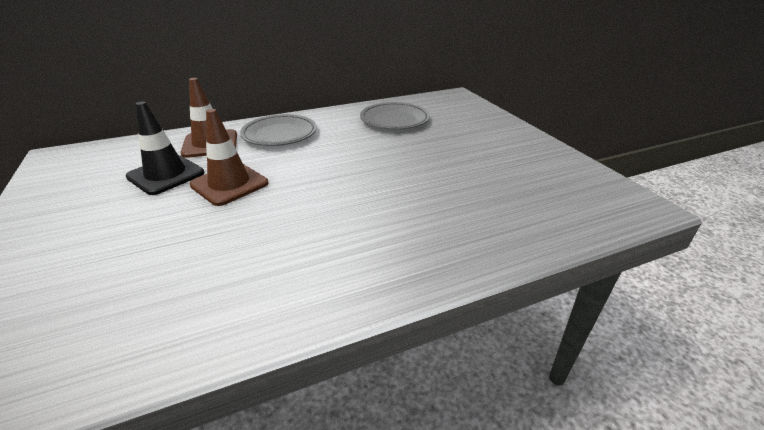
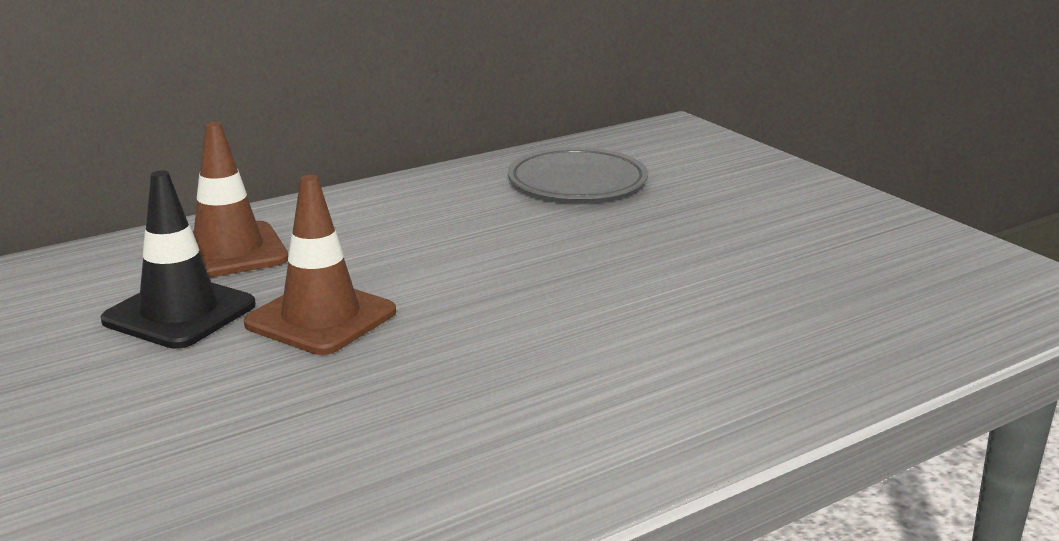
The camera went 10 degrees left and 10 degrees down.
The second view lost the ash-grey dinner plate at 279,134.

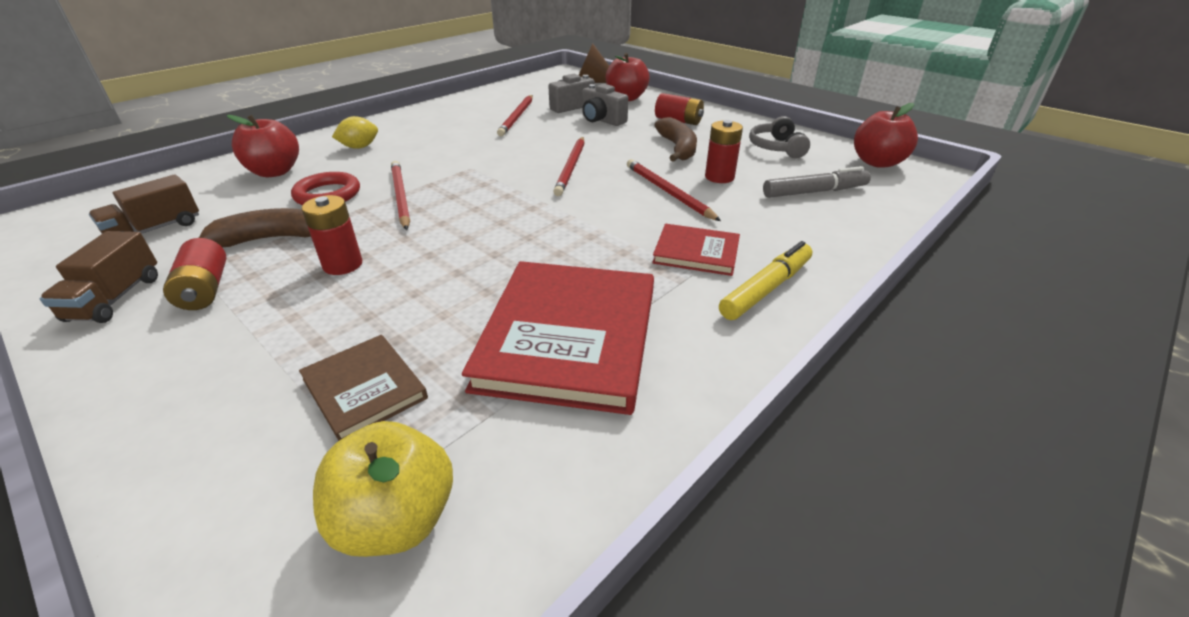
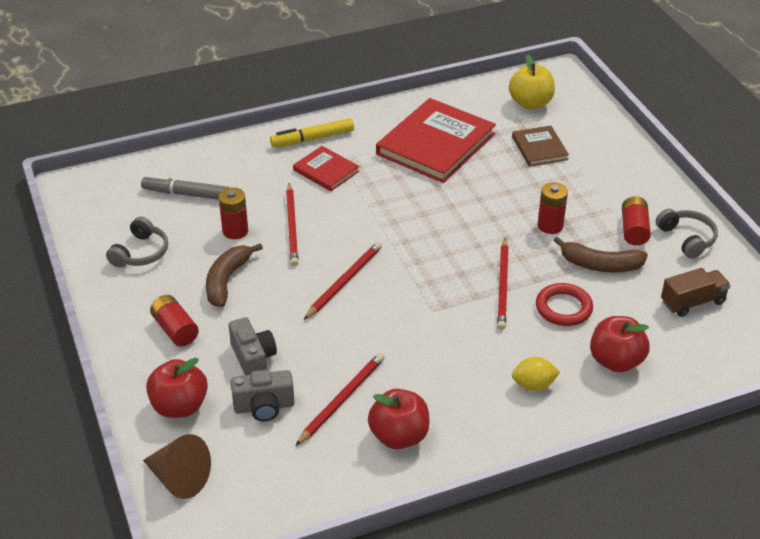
The camera went 155 degrees left and 5 degrees up.
Where the brown toy truck stood at 115,298, the ash-grey headphones came to stand at 686,239.
The red apple ended up elsewhere, having gone from 877,162 to 399,436.

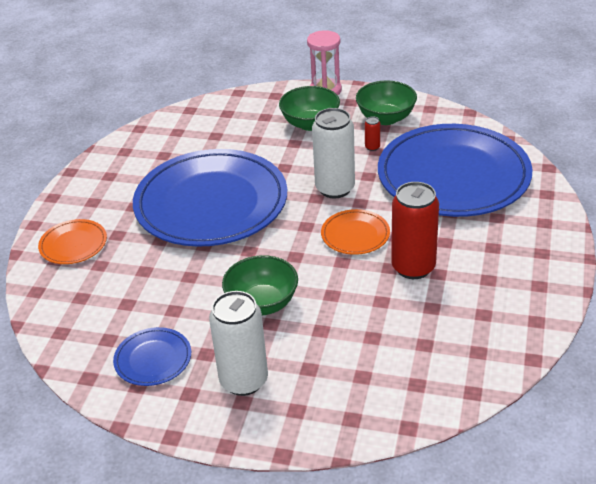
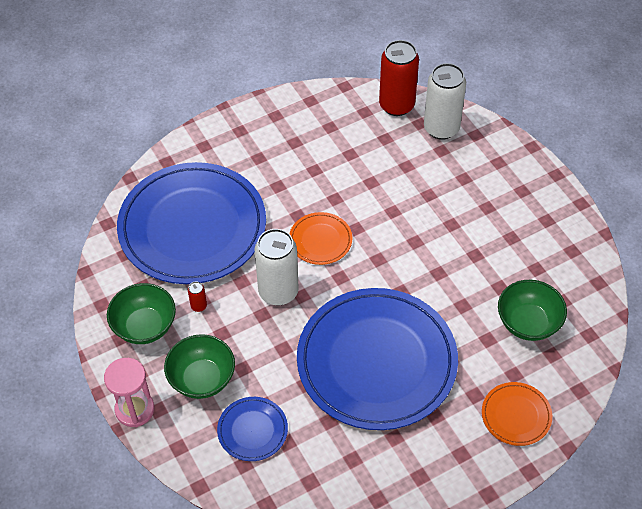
The camera went 135 degrees left and 15 degrees up.
The royal blue dinner plate ended up elsewhere, having gone from 153,359 to 252,430.
The pure white can ended up elsewhere, having gone from 244,380 to 441,128.
The emerald deep dish ended up elsewhere, having gone from 262,303 to 528,323.
The red can ended up elsewhere, having gone from 413,267 to 396,105.

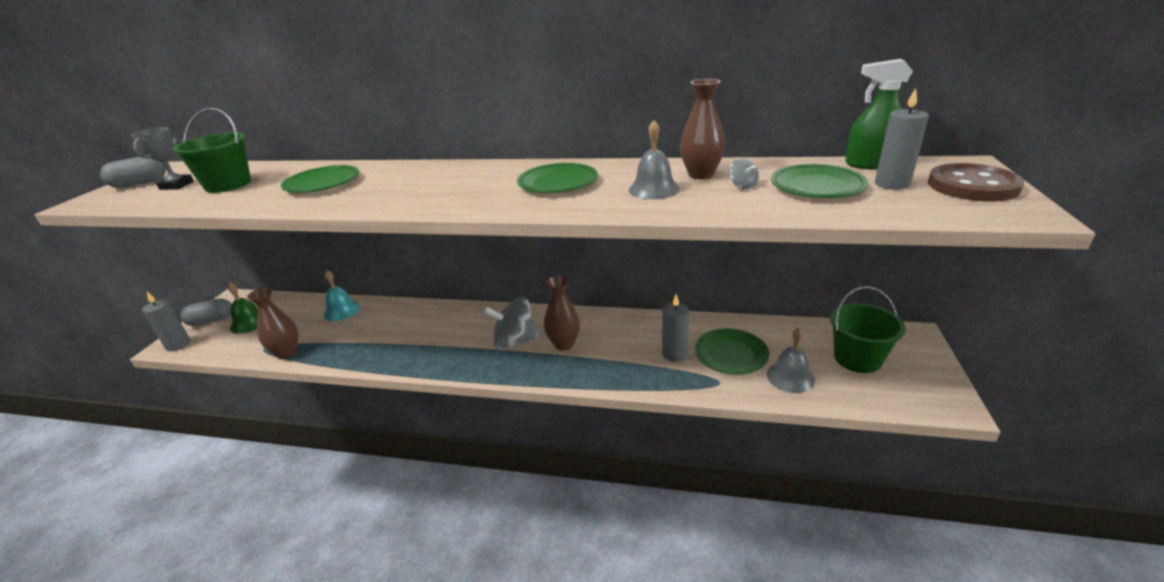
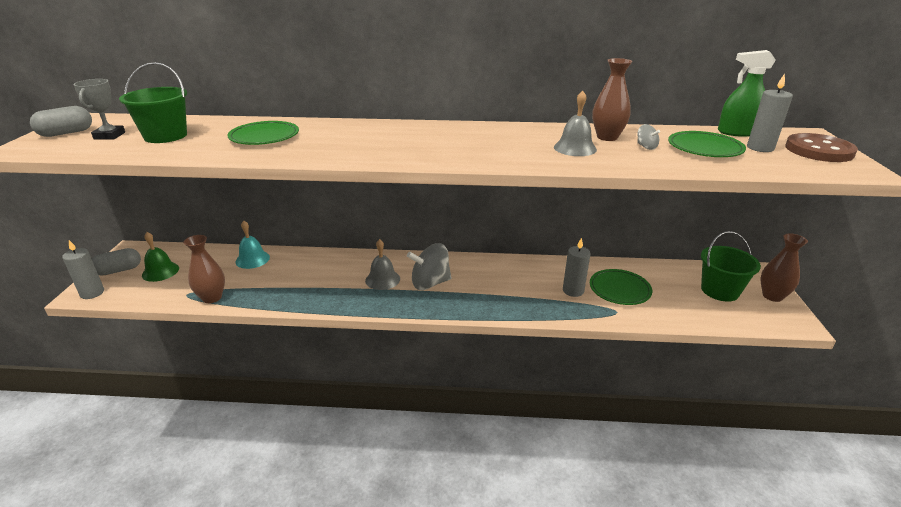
The camera went 10 degrees left and 0 degrees up.
The second view lost the emerald dinner plate at 558,183.
The brown flower vase ended up elsewhere, having gone from 564,344 to 772,296.
The ash-grey hand bell ended up elsewhere, having gone from 790,377 to 382,279.

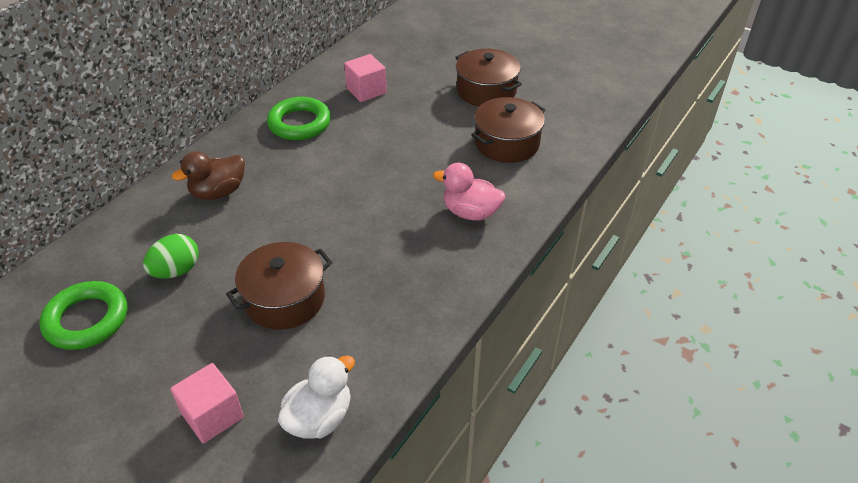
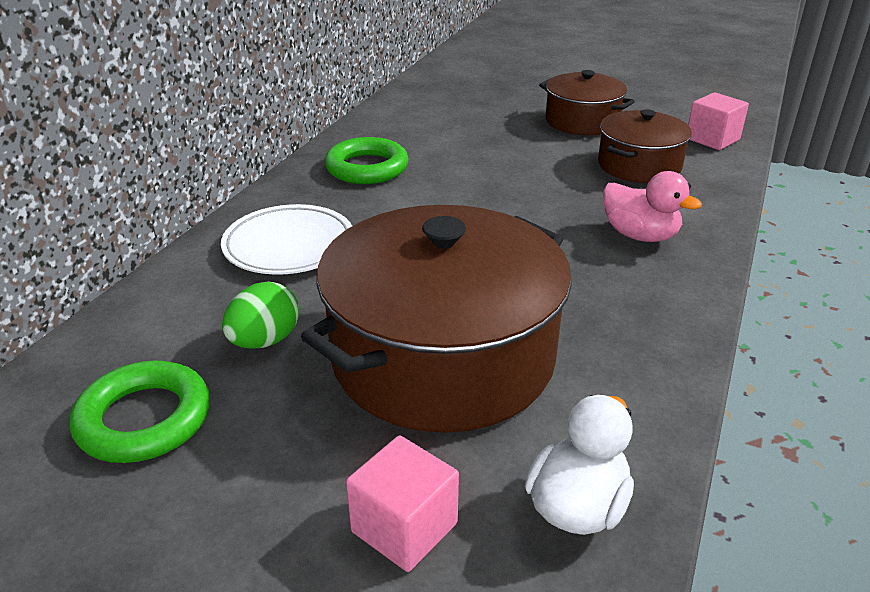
The camera went 10 degrees left and 10 degrees down.
Where the brown toy duck stood at 218,192, the pure white dinner plate came to stand at 289,246.
The size of the brown stockpot at 284,299 changed by a factor of 1.85.
The rosy solid cube ended up elsewhere, having gone from 366,91 to 712,139.
The rosy toy duck at 470,212 ended up facing another way, 150 degrees counterclockwise from before.

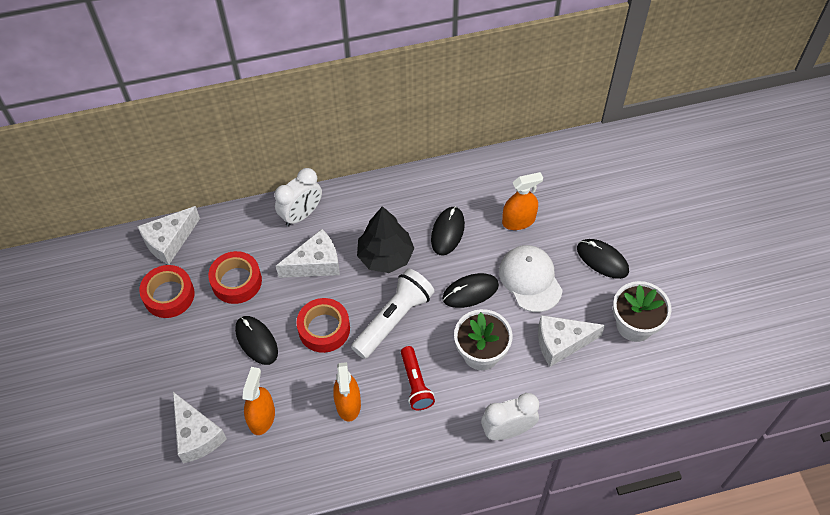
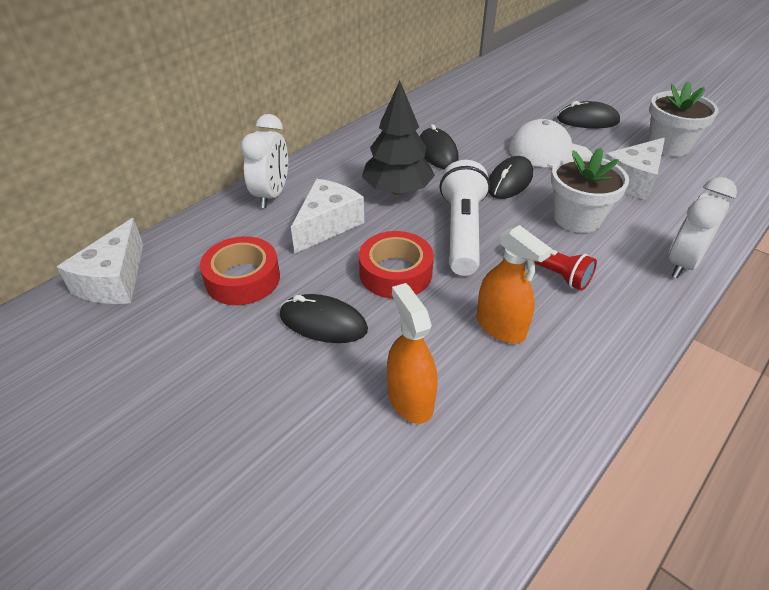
The camera went 35 degrees left and 15 degrees down.
The second view lost the red sticky tape at 169,295.
The second view lost the pure white cheese wedge at 196,435.
The second view lost the bright orange spray bottle at 518,221.

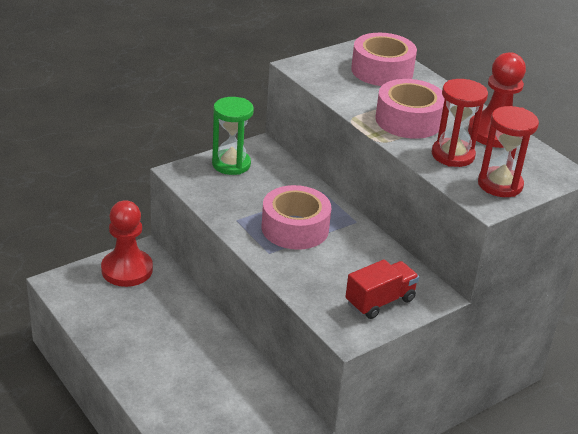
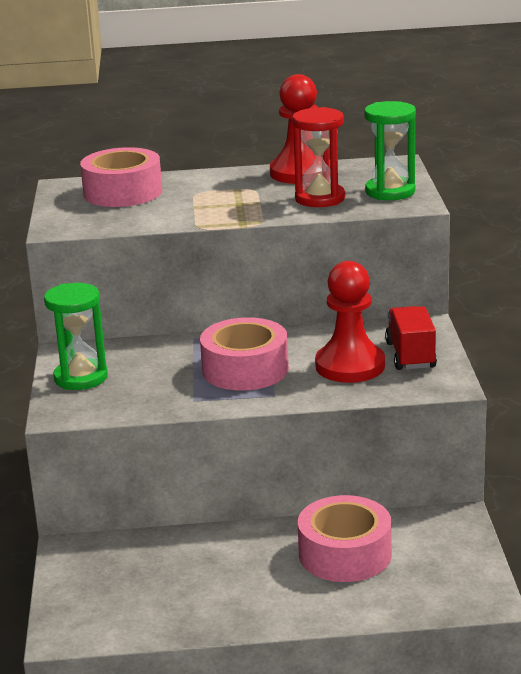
The camera went 55 degrees left and 10 degrees down.
The red game pawn ended up elsewhere, having gone from 127,270 to 350,366.
The rosy sticky tape ended up elsewhere, having gone from 408,120 to 345,554.
What was the red hourglass at 500,184 turned into the emerald hourglass at 390,192.

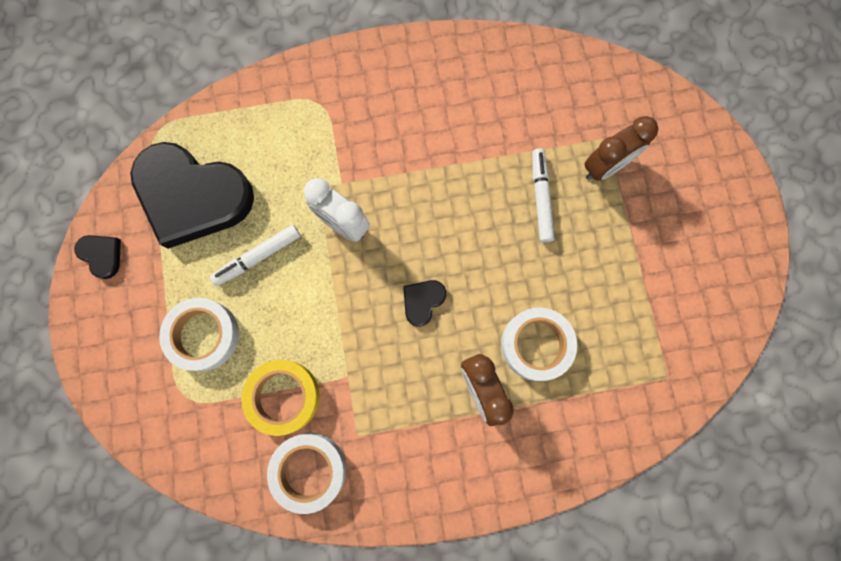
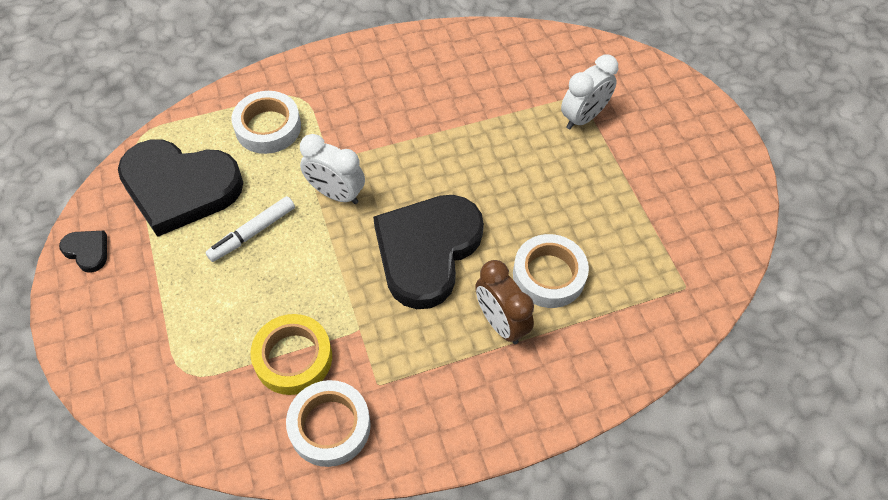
The camera went 10 degrees left and 20 degrees down.
The pure white sticky tape ended up elsewhere, having gone from 203,335 to 268,127.
The size of the jet-black love heart at 422,301 changed by a factor of 2.47.
The second view lost the pure white felt pen at 541,197.
What was the brown clock at 605,166 turned into the pure white clock at 583,117.

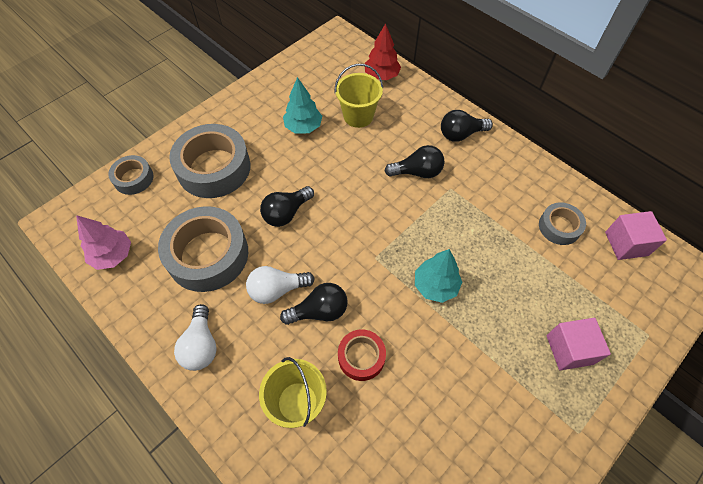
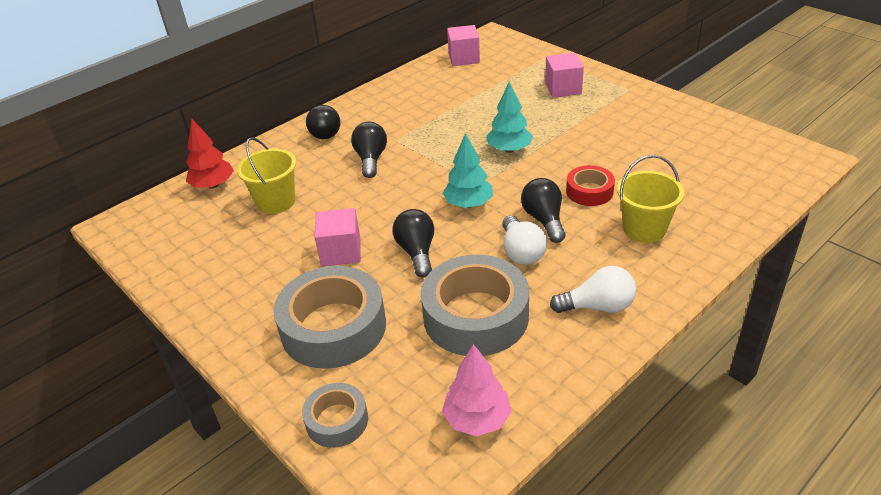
The camera went 85 degrees left and 20 degrees down.
The jet-black bulb at 286,213 ended up facing another way, 150 degrees counterclockwise from before.
The aqua fir tree ended up elsewhere, having gone from 303,127 to 468,204.
The second view lost the ash-grey sticky tape at 559,227.
The second view gained the rosy solid cube at 341,252.

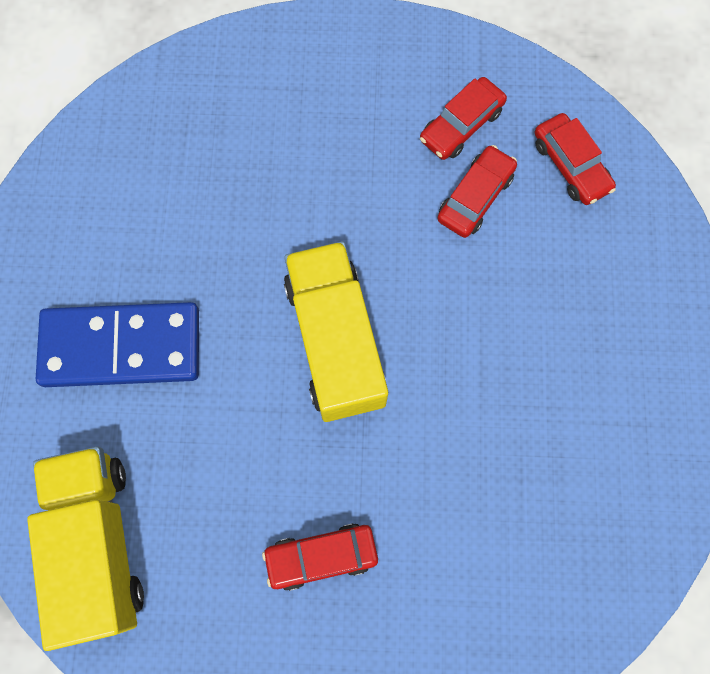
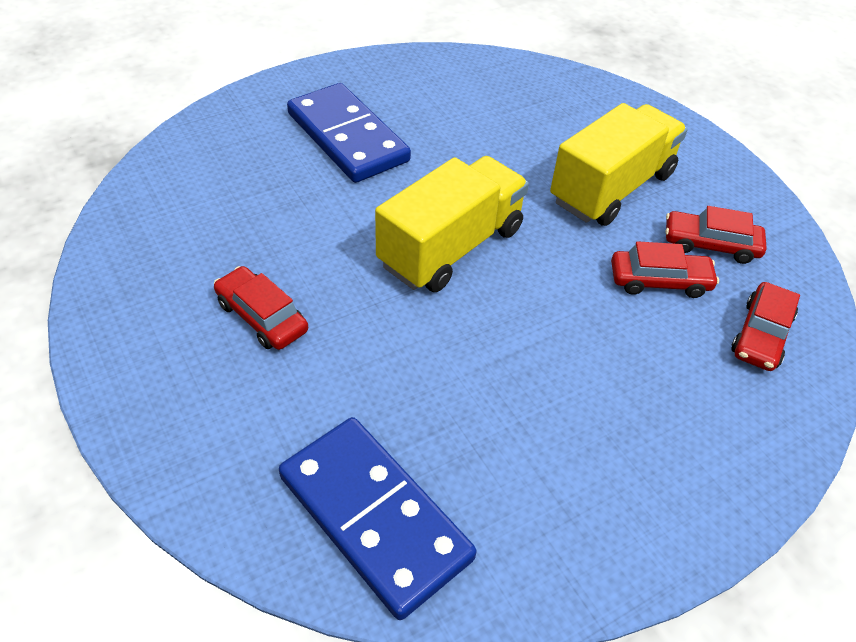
The camera went 55 degrees right and 25 degrees down.
The yellow toy truck ended up elsewhere, having gone from 98,544 to 612,188.
The second view gained the royal blue domino tile at 375,517.

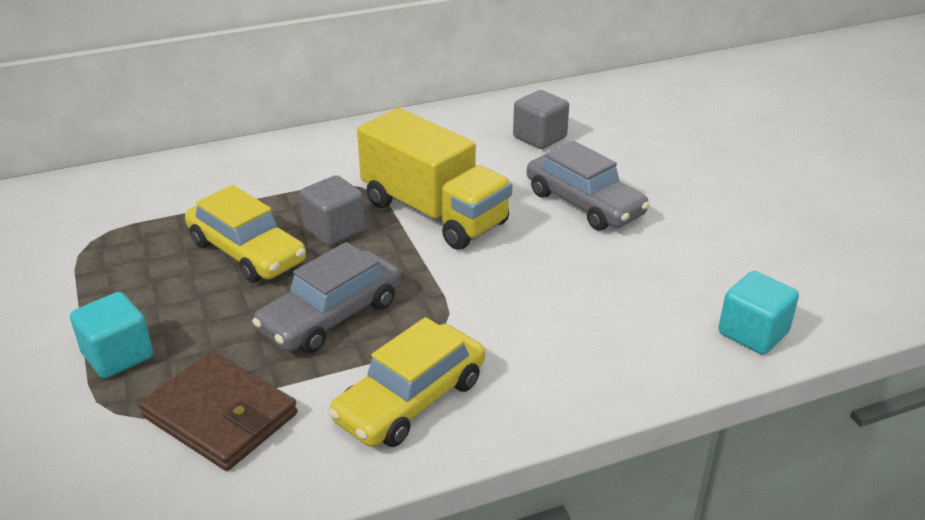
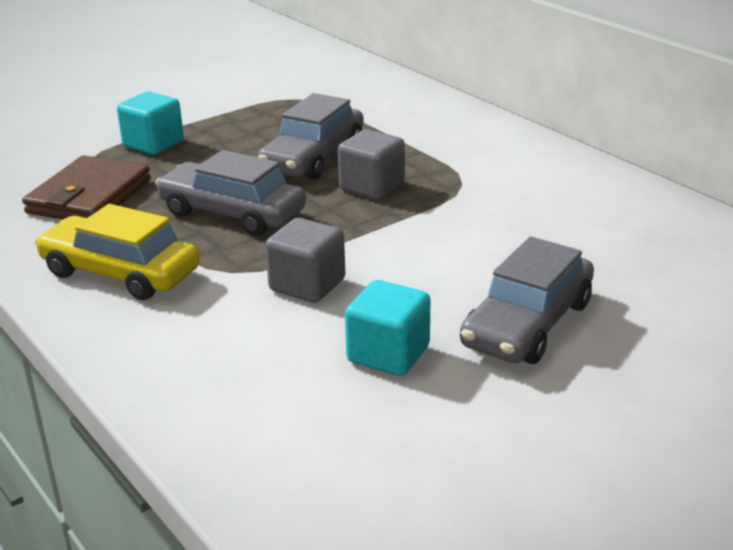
The camera went 75 degrees right and 5 degrees down.
What was the yellow toy car at 247,252 turned into the ash-grey toy car at 313,157.
The second view lost the yellow toy truck at 434,213.
The ash-grey solid cube ended up elsewhere, having gone from 539,137 to 307,285.
The aqua solid cube ended up elsewhere, having gone from 753,333 to 388,354.

